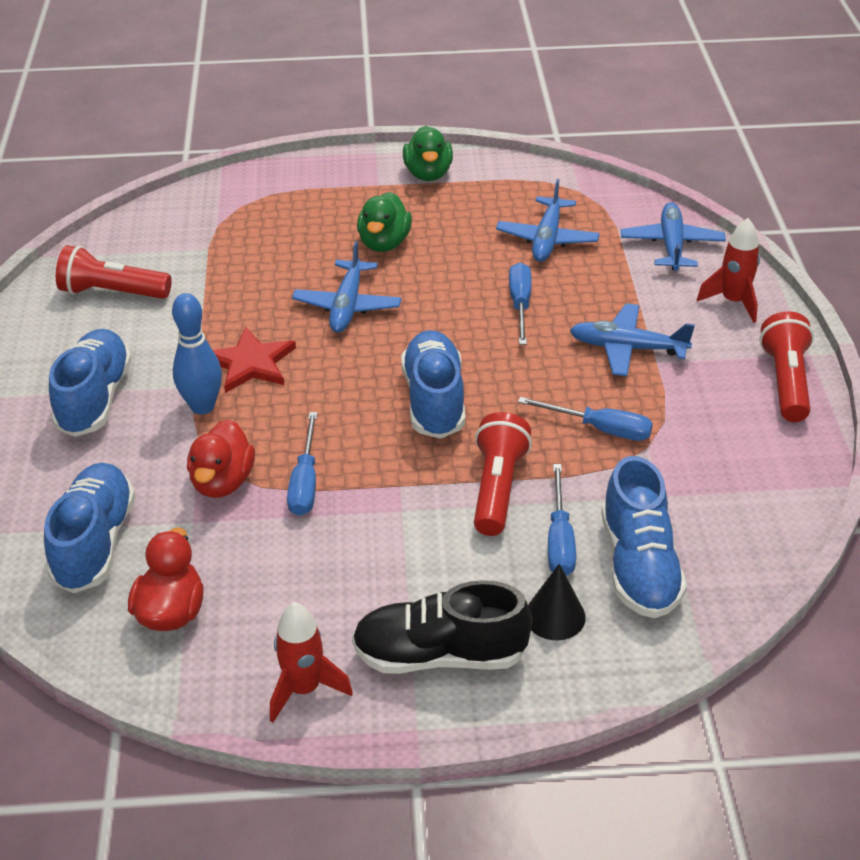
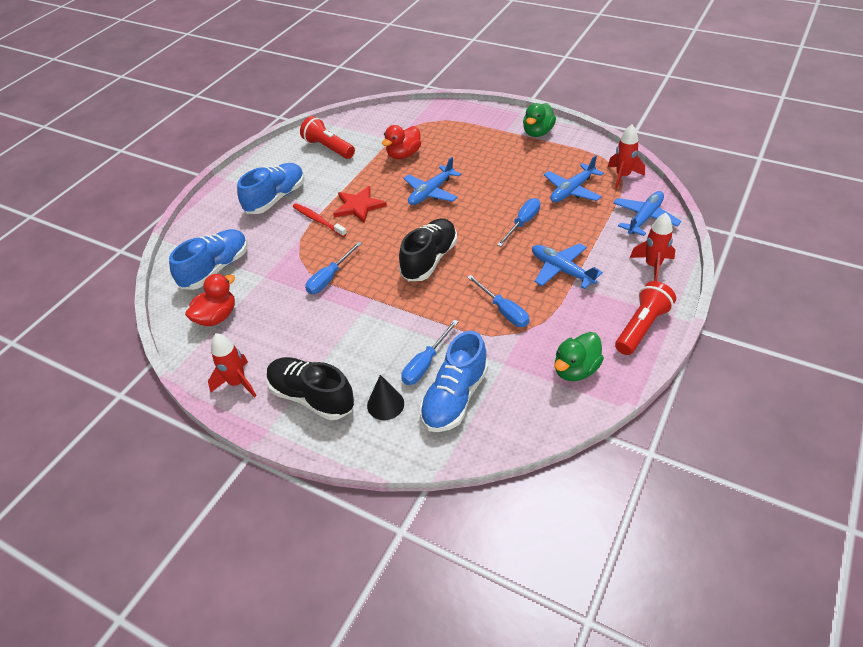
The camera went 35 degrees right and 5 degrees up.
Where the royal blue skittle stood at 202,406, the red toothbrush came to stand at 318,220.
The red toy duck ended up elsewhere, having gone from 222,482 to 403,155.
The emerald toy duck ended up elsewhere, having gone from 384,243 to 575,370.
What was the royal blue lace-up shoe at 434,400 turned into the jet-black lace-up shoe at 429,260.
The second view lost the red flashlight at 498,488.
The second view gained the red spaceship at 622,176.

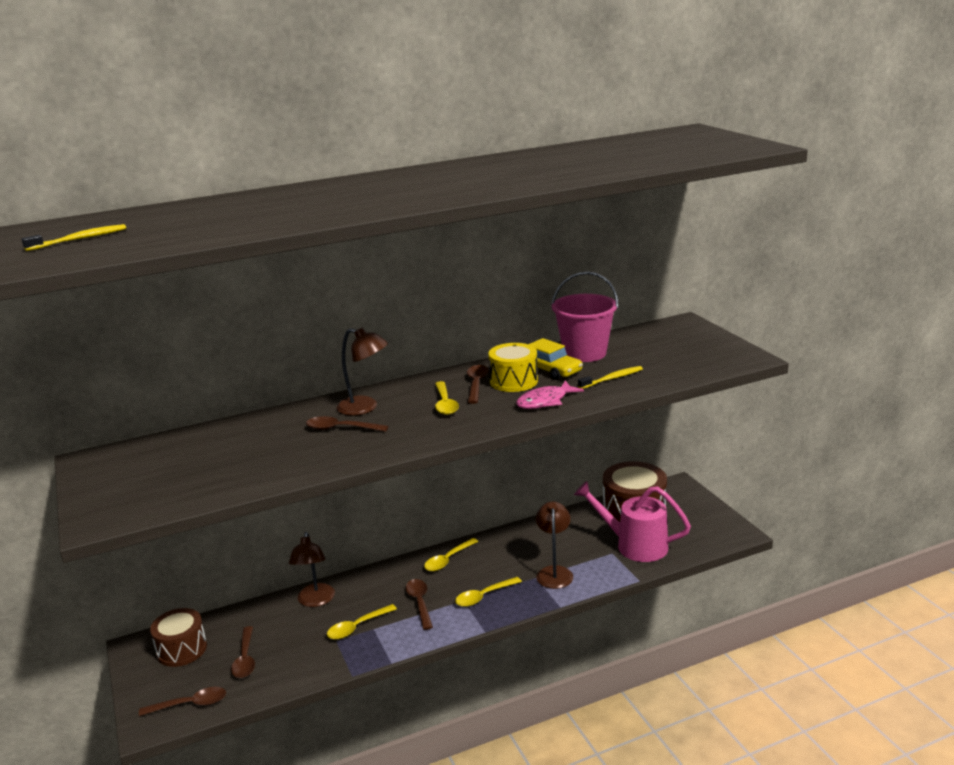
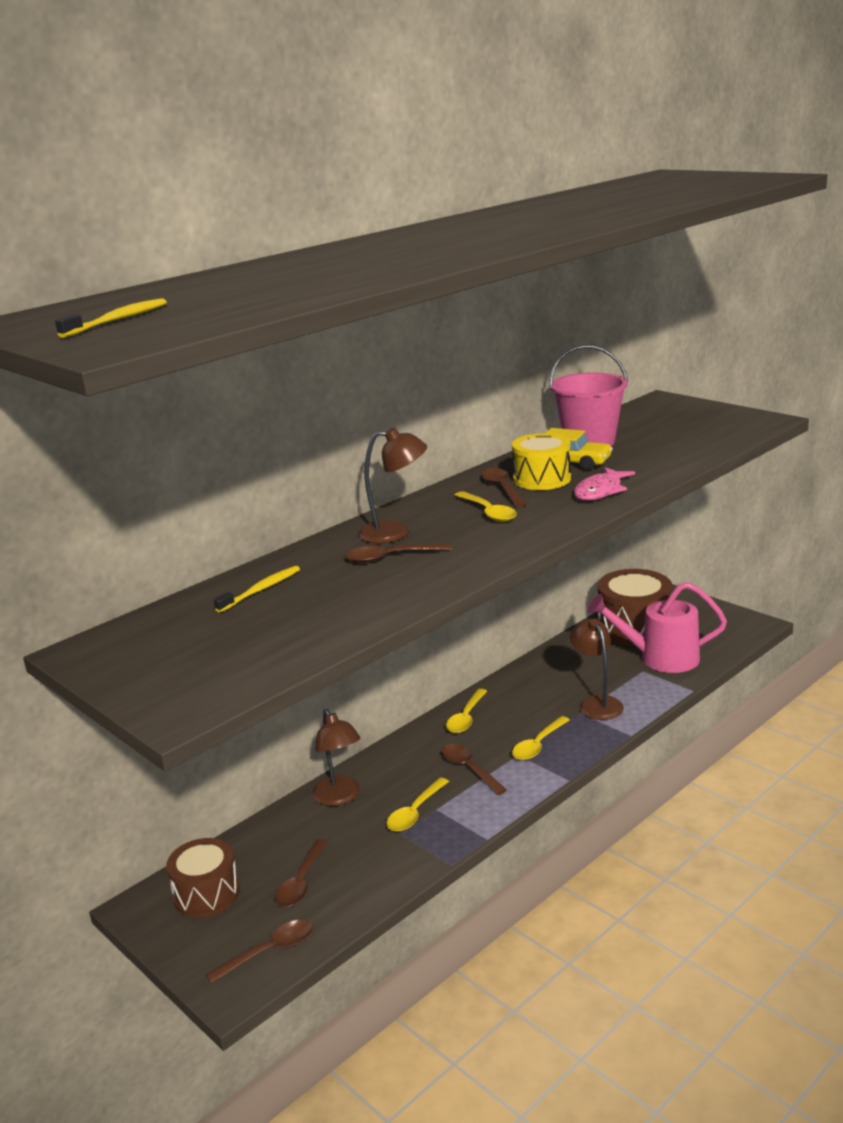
The camera went 20 degrees left and 0 degrees up.
The brown tablespoon at 245,659 ended up facing another way, 45 degrees clockwise from before.
The yellow toothbrush ended up elsewhere, having gone from 612,378 to 261,590.

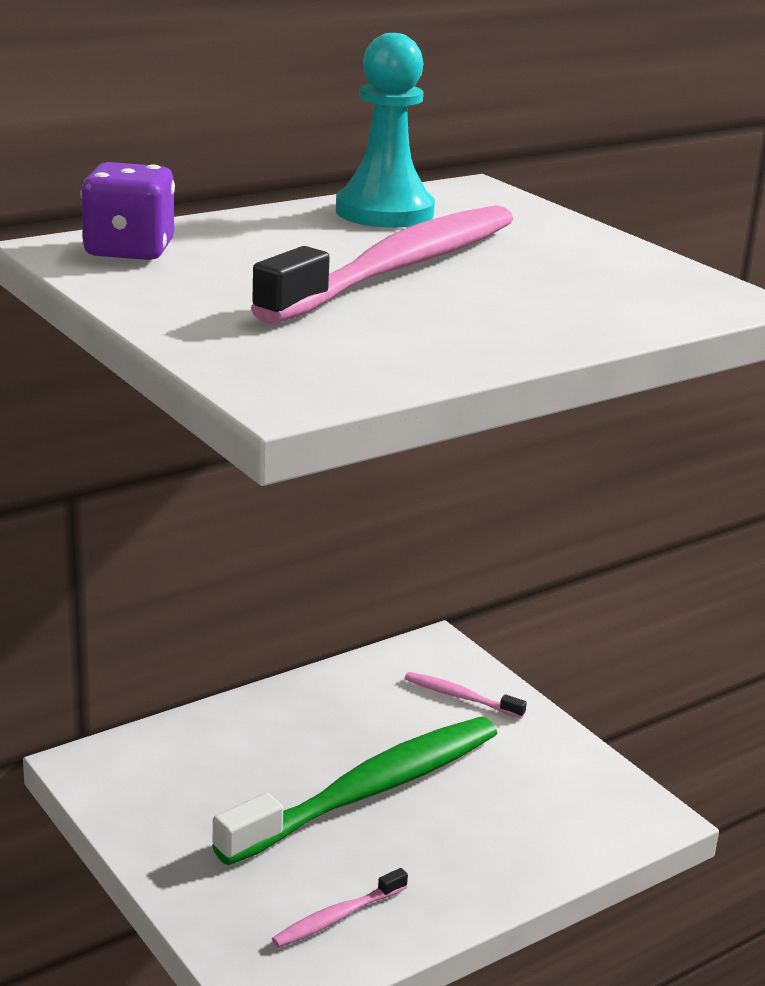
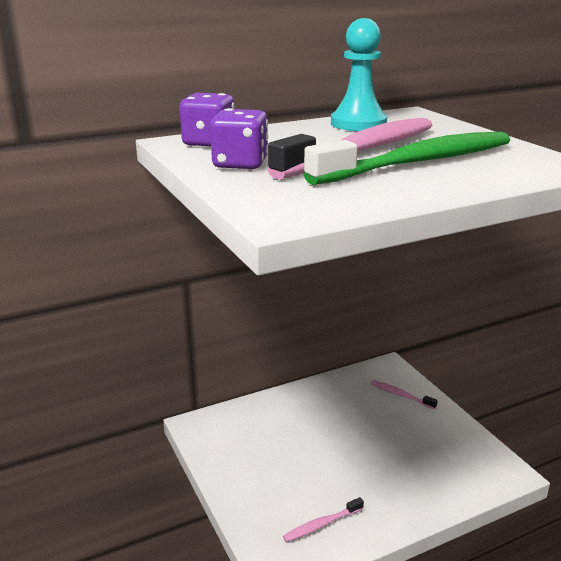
The camera went 10 degrees right and 0 degrees up.
The emerald toothbrush ended up elsewhere, having gone from 369,791 to 418,162.
The second view gained the purple dice at 240,164.

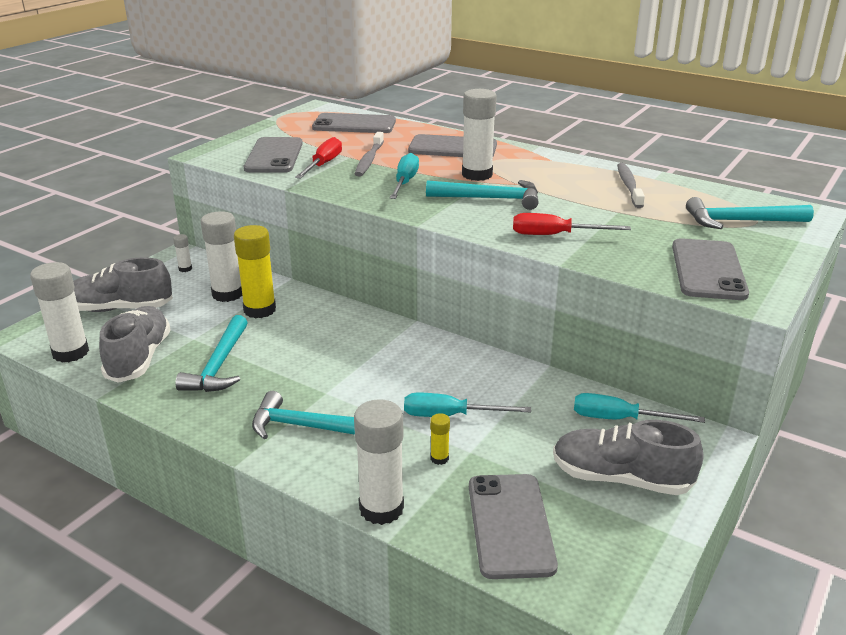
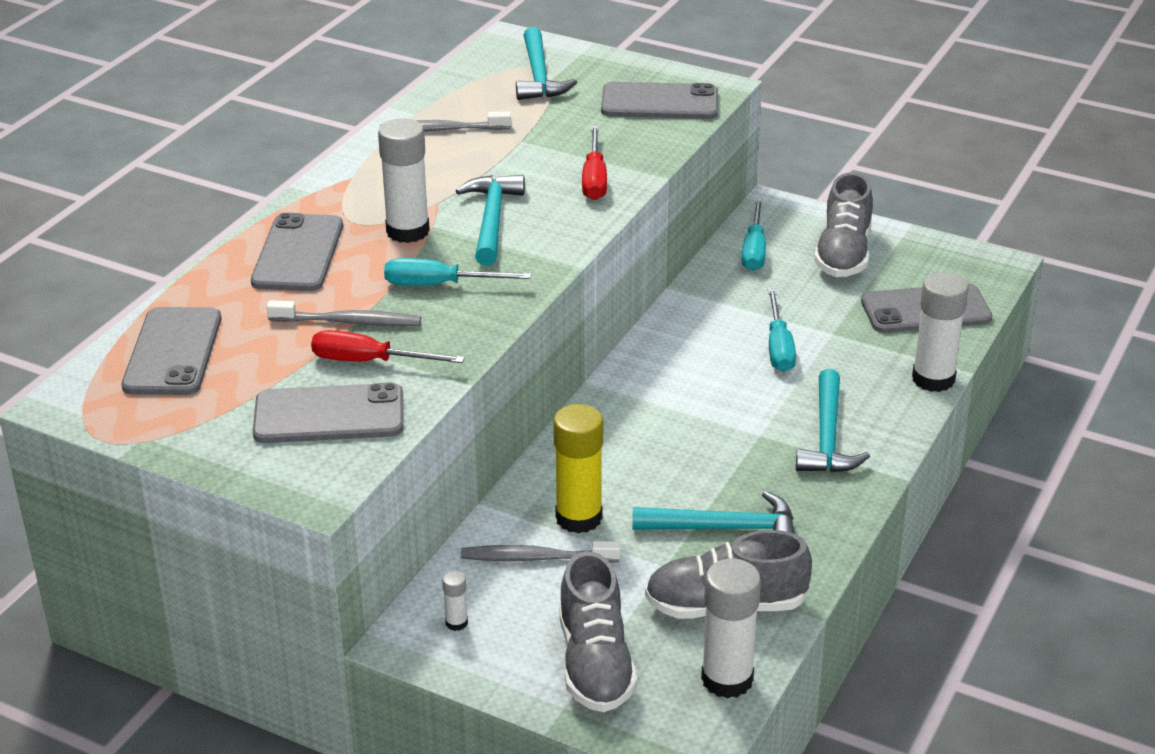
The camera went 95 degrees left and 5 degrees up.
Where the pure white glue stick stood at 227,294, the ash-grey toothbrush came to stand at 536,558.
The second view lost the yellow glue stick at 439,458.

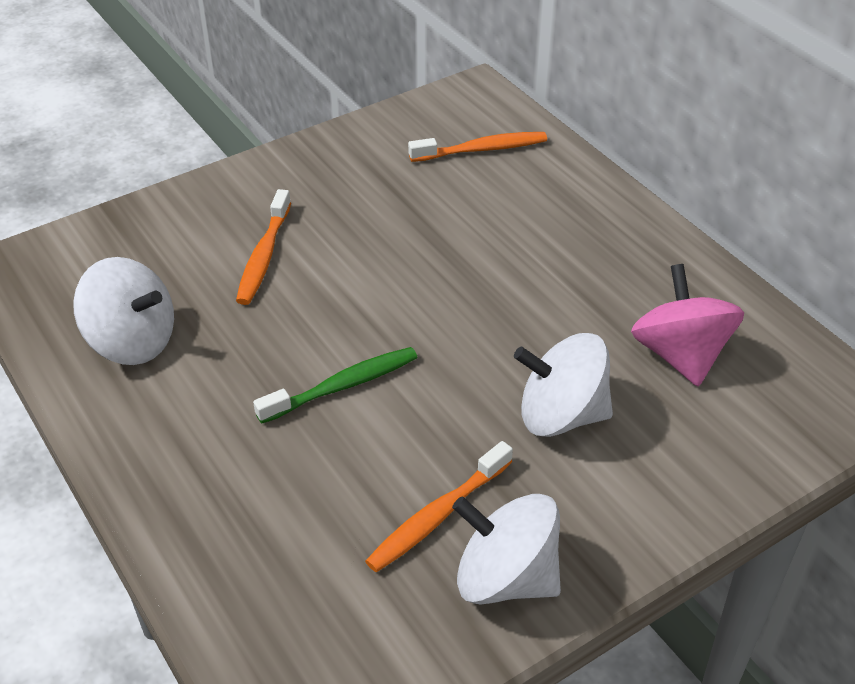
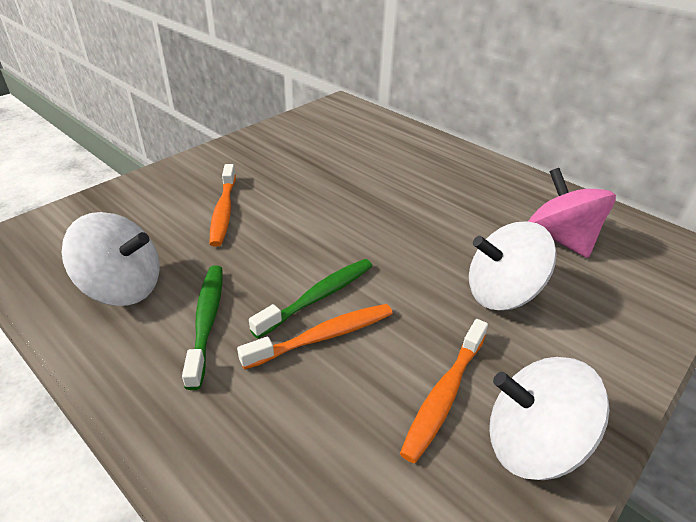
The camera went 15 degrees left and 5 degrees down.
The bright orange toothbrush ended up elsewhere, having gone from 482,149 to 324,336.
The second view gained the emerald toothbrush at 207,321.

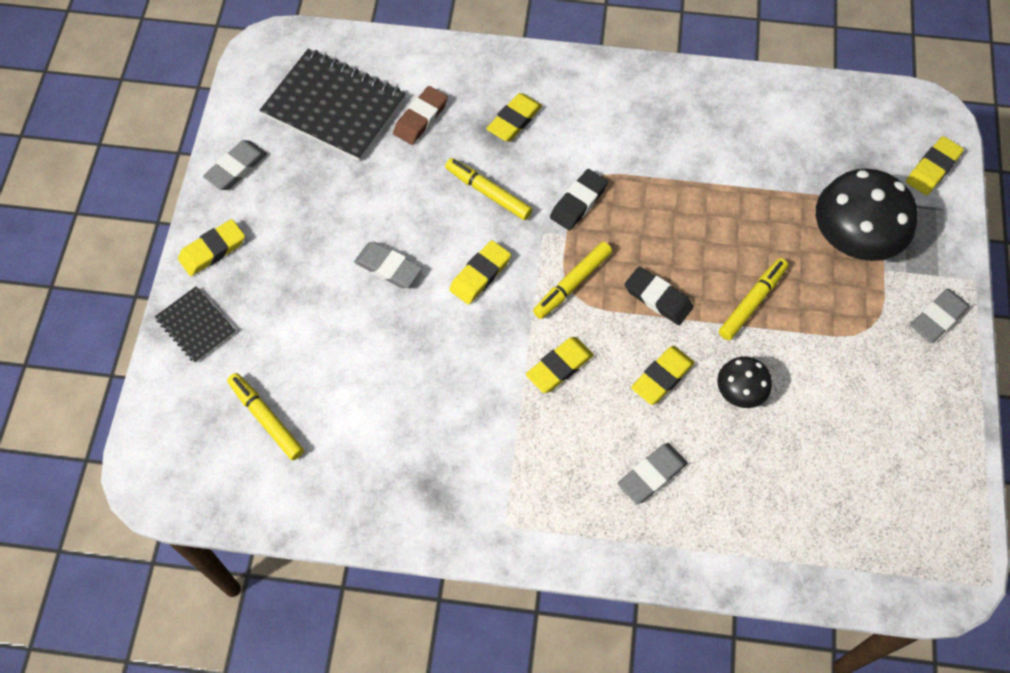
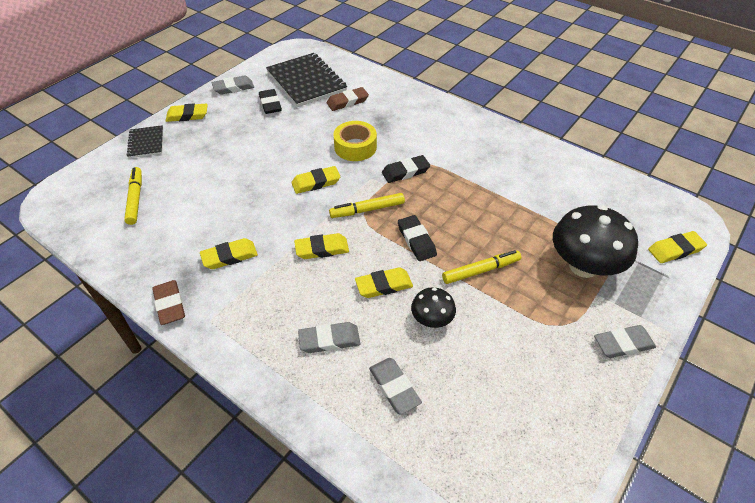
The camera went 30 degrees right and 15 degrees down.
The ash-grey gum eraser ended up elsewhere, having gone from 388,267 to 394,387.
Where the yellow felt pen stood at 488,193, the yellow sticky tape came to stand at 355,147.
The yellow gum eraser ended up elsewhere, having gone from 514,120 to 229,256.
The second view gained the brown gum eraser at 170,304.
The second view gained the jet-black gum eraser at 270,104.

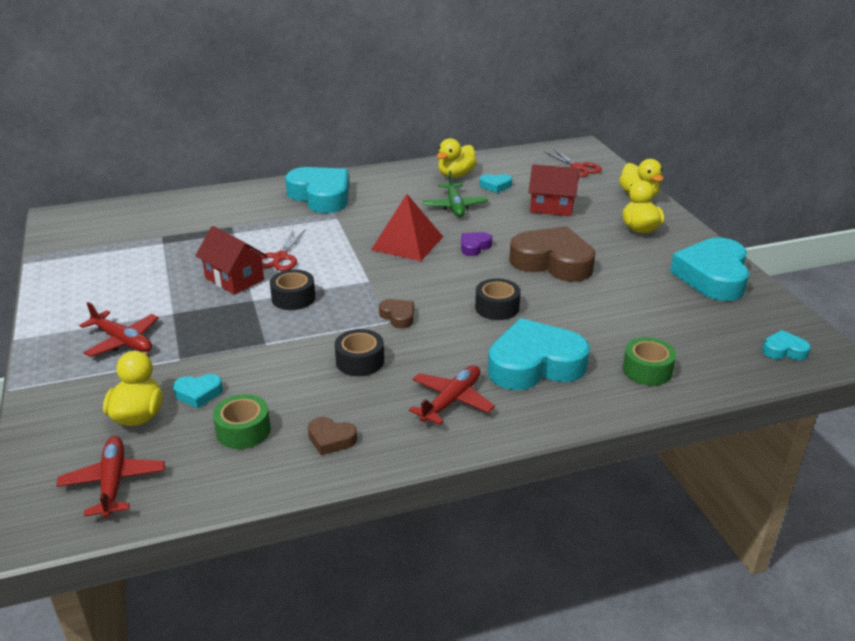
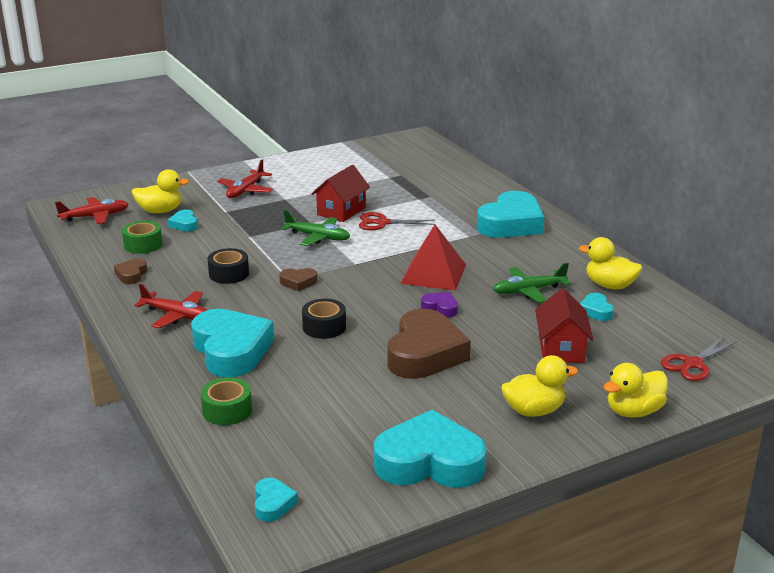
The camera went 80 degrees right and 5 degrees down.
Where the jet-black sticky tape stood at 293,298, the emerald plane came to stand at 317,237.
The brown love heart at 398,316 ended up facing another way, 45 degrees clockwise from before.

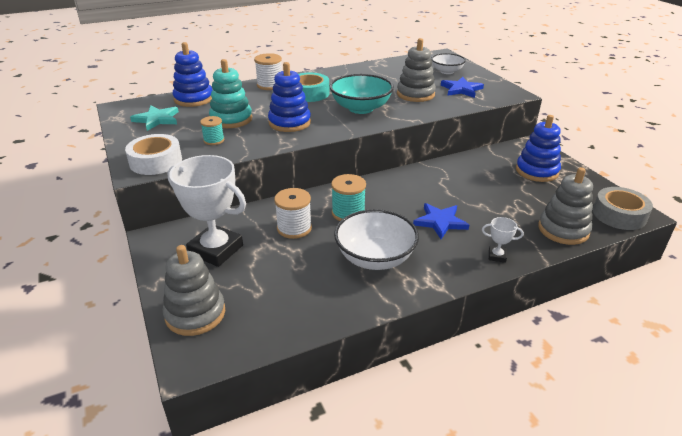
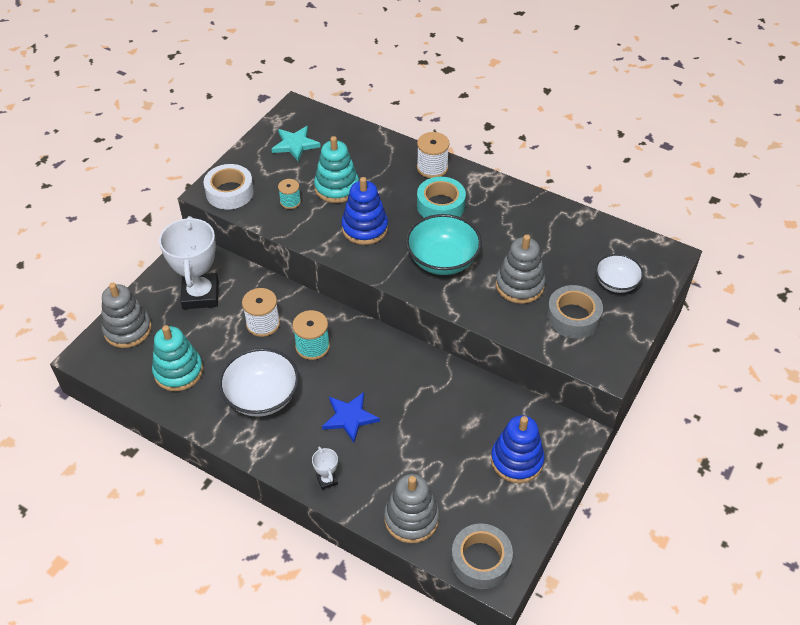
The camera went 55 degrees right and 15 degrees up.
The second view lost the royal blue stacking toy at 193,99.
Where the royal blue star shape stood at 461,89, the ash-grey sticky tape came to stand at 573,317.
The second view gained the aqua stacking toy at 178,371.

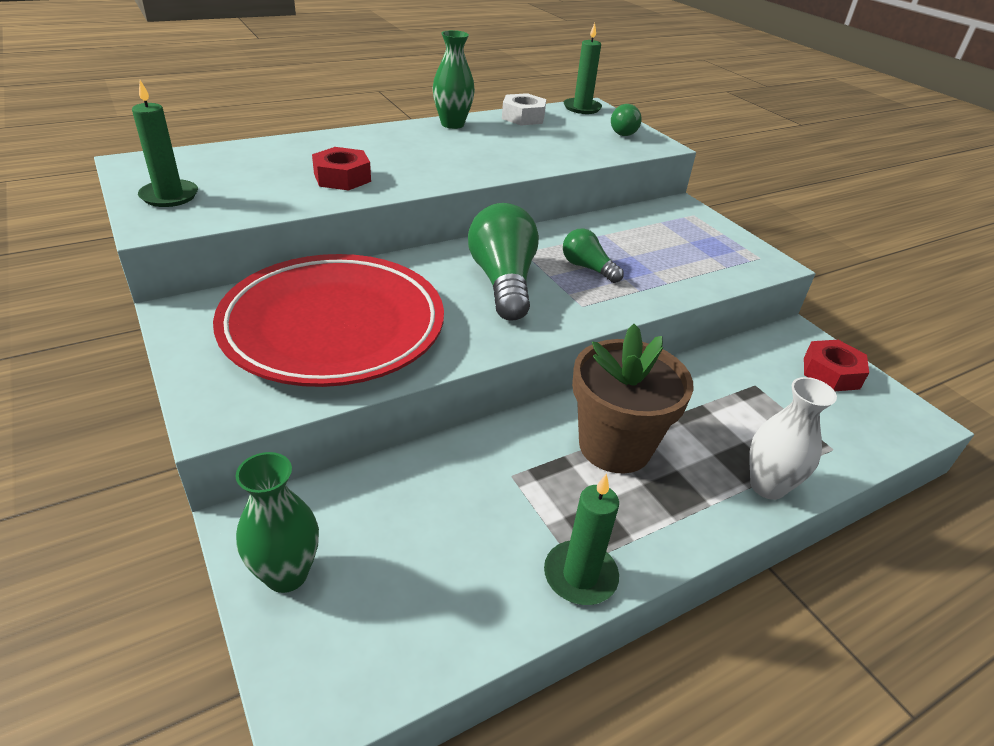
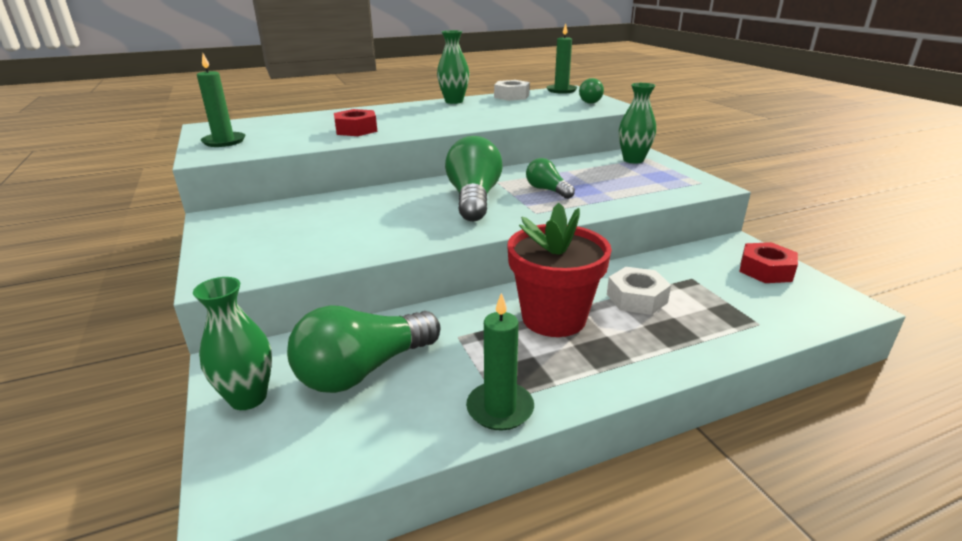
The camera went 10 degrees right and 10 degrees down.
The second view lost the red dinner plate at 333,327.
What was the brown potted plant at 614,446 turned into the red potted plant at 554,318.
The second view lost the pure white flower vase at 767,486.
The second view gained the emerald bulb at 363,370.
The second view gained the pure white hexagon nut at 636,298.
The second view gained the emerald flower vase at 633,160.

